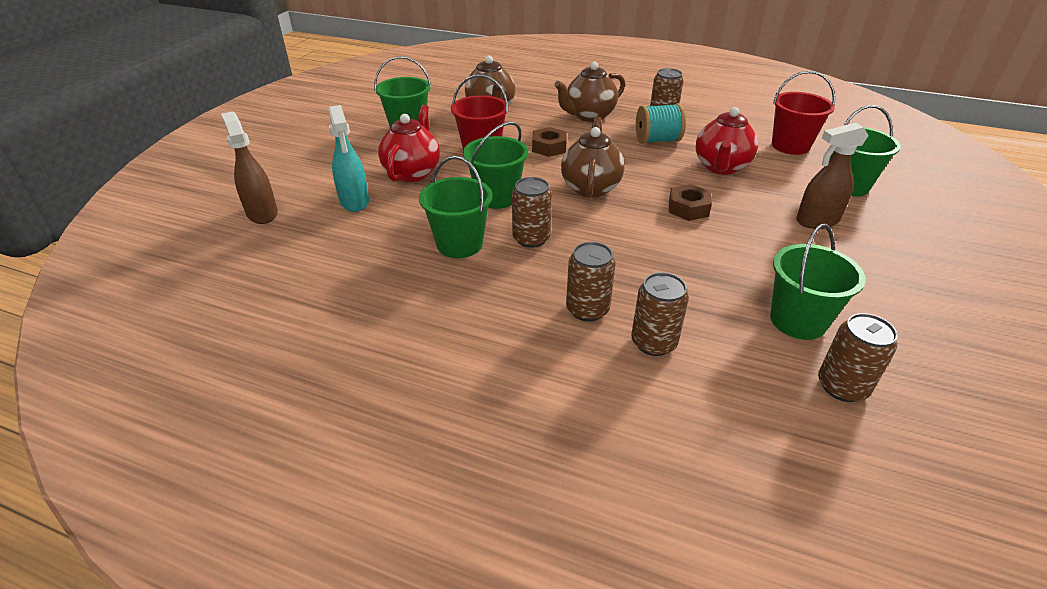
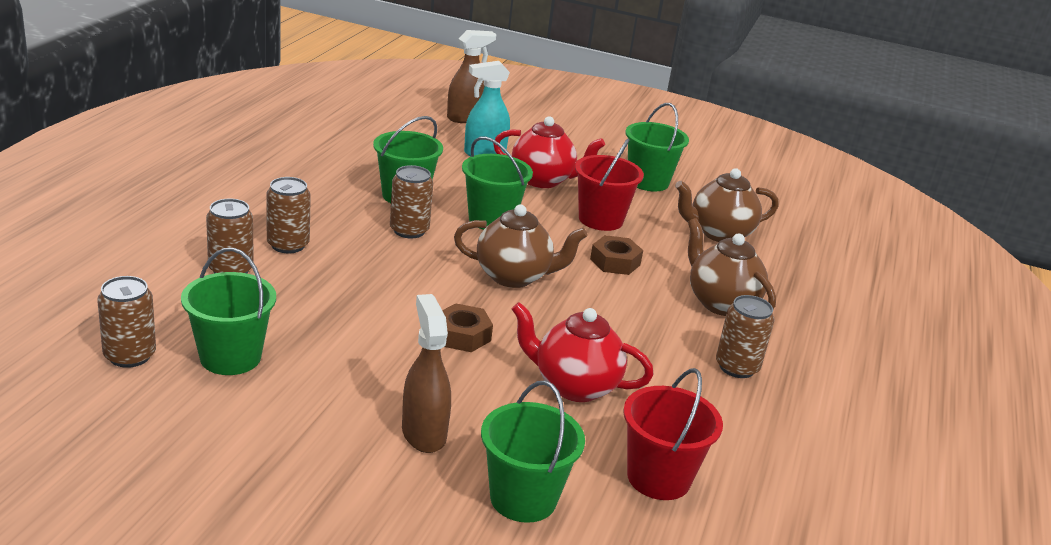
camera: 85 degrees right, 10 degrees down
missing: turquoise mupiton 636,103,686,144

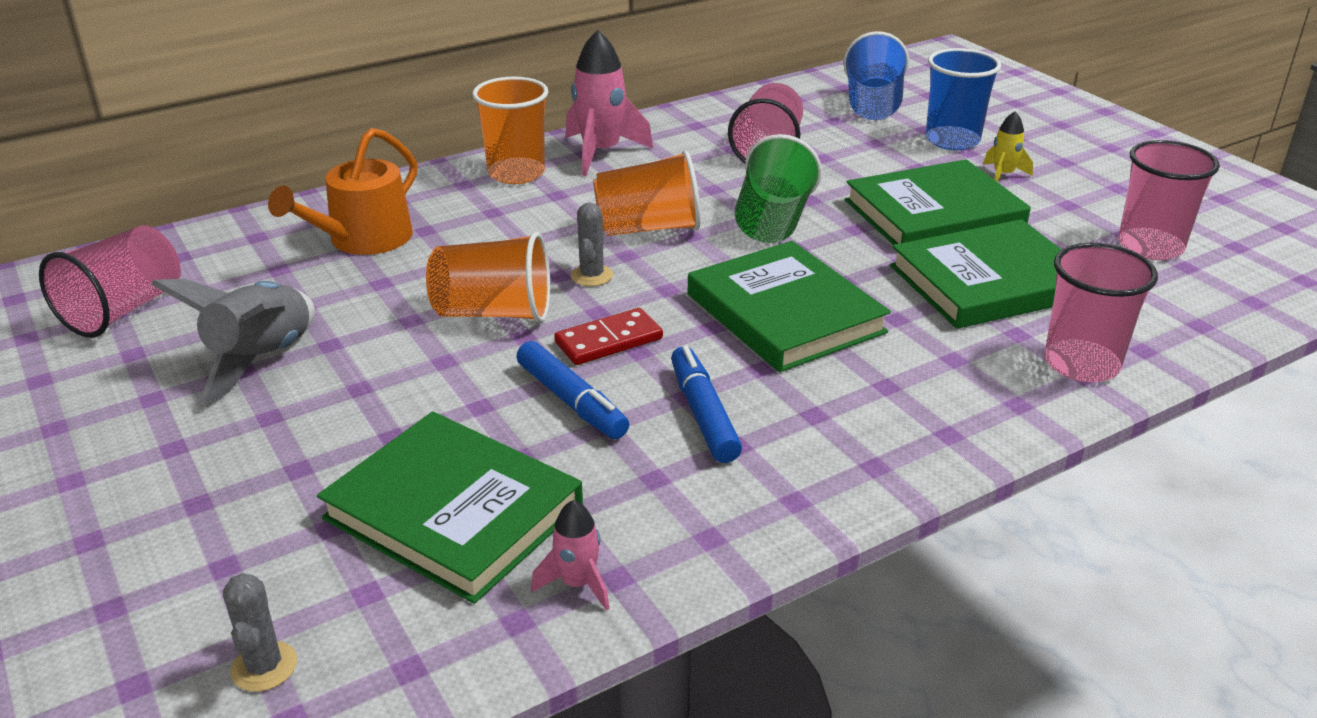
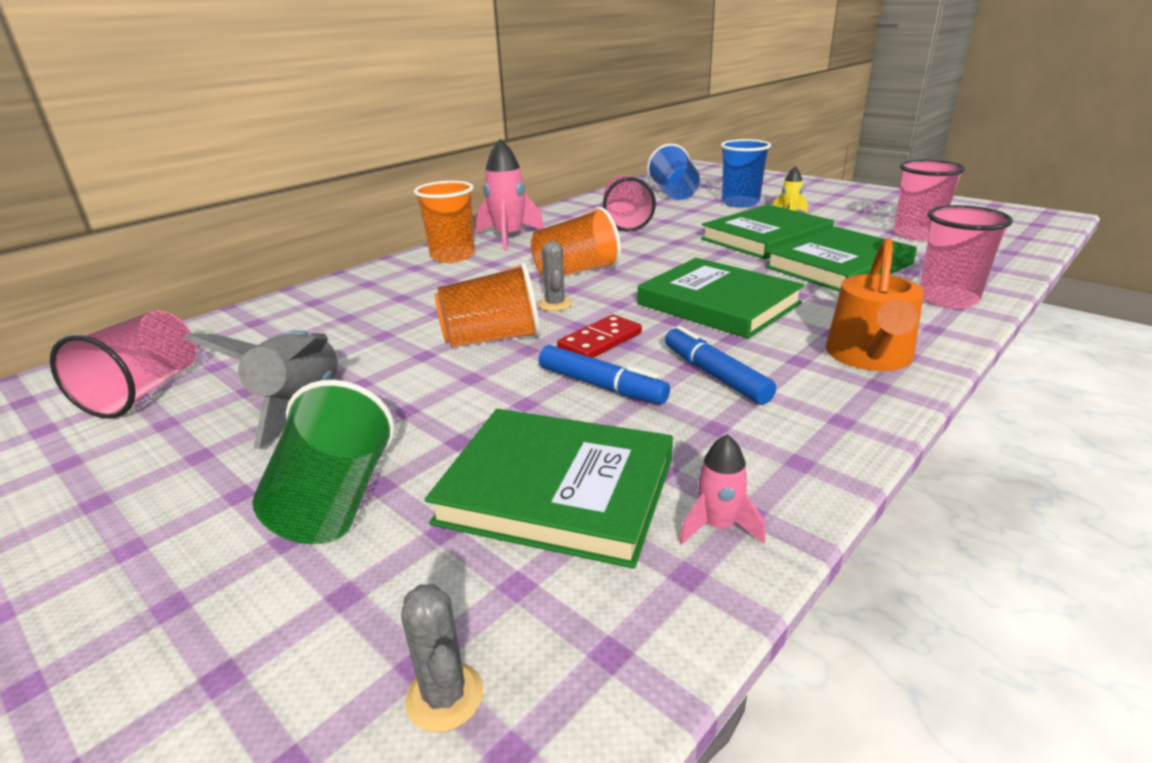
camera: 15 degrees left, 5 degrees down
relocated: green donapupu 735,134,822,243 to 253,380,395,544; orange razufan 268,128,417,255 to 826,238,924,371

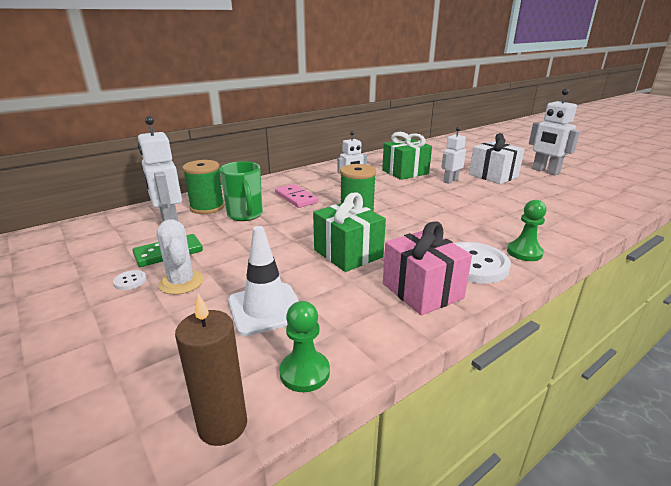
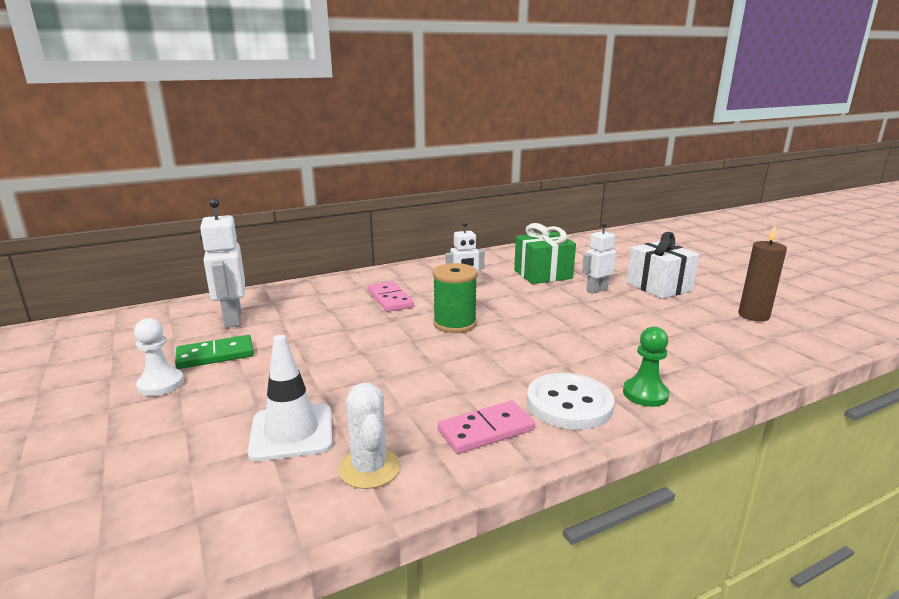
camera: 10 degrees right, 5 degrees down
missing: green mupiton 182,160,225,214; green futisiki 220,161,263,221; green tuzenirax 280,301,330,392; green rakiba 313,192,386,272; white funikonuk 529,89,580,175
relocated: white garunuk 157,219,204,295 to 339,383,400,489; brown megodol 175,294,247,446 to 738,225,787,322
exchanged: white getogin 113,270,146,290 to white tuzenirax 134,318,184,396; pink rakiba 383,221,472,315 to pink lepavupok 438,401,535,454

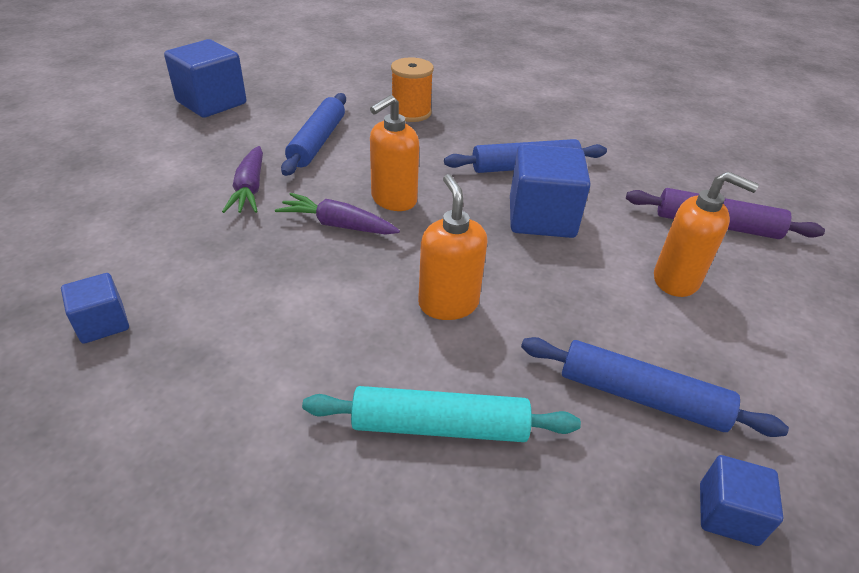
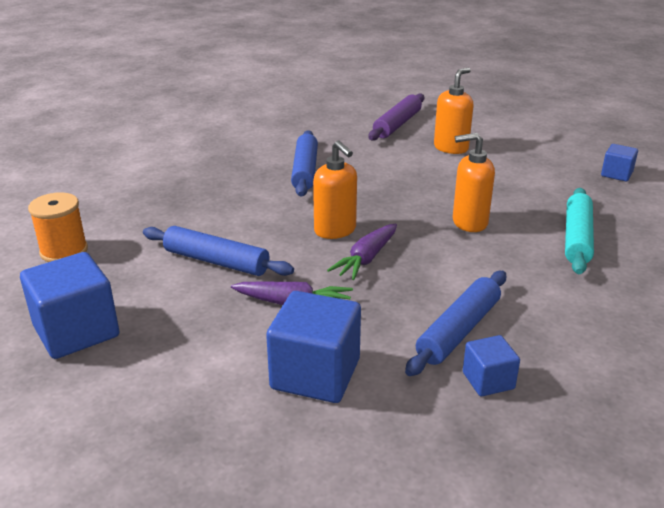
camera: 75 degrees left, 10 degrees down
relocated: orange mupiton 391,57,434,122 to 28,192,88,262; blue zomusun 510,144,591,238 to 266,291,361,403; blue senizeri 521,337,789,437 to 405,271,506,376

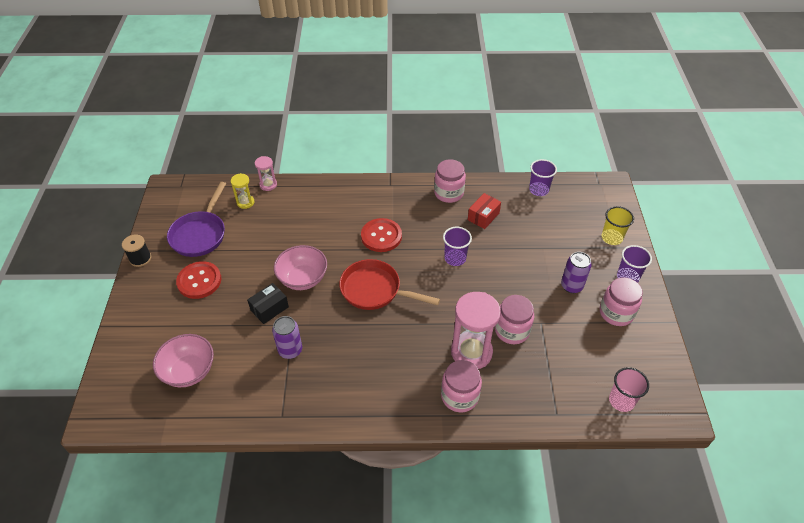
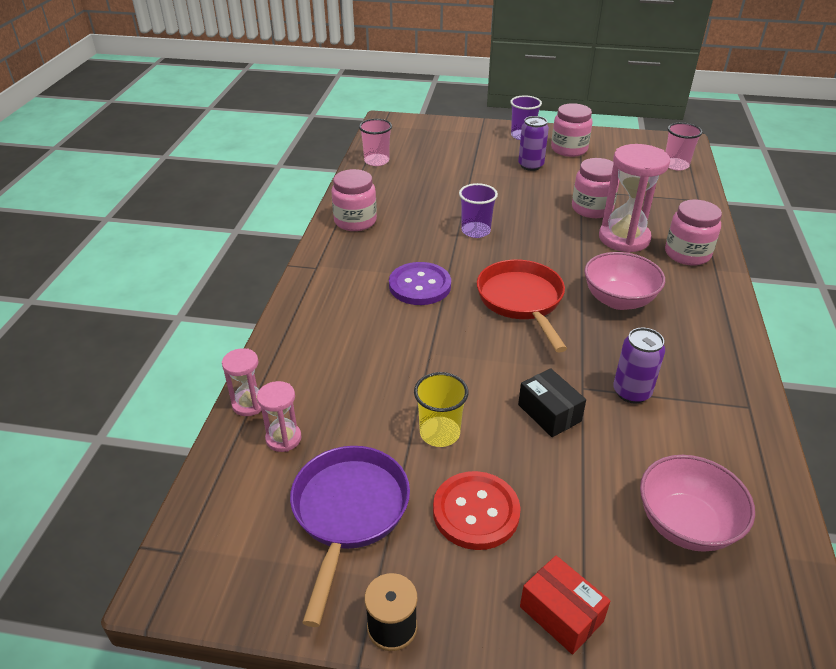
camera: 80 degrees left, 10 degrees down
relocated: yellow donapupu 601,206,634,245 to 414,372,468,447; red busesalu 468,193,501,229 to 520,556,611,654; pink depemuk 274,245,327,290 to 584,252,665,310
colour: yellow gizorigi 231,173,254,209 to pink gizorigi 257,381,302,452; purple donapupu 529,159,557,196 to pink donapupu 359,119,392,166; red getogin 361,218,402,252 to purple getogin 389,262,451,305
spun: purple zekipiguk 167,182,226,257 = 290,446,410,627 105 degrees counterclockwise; red zekipiguk 339,259,440,310 = 477,259,567,353 135 degrees clockwise

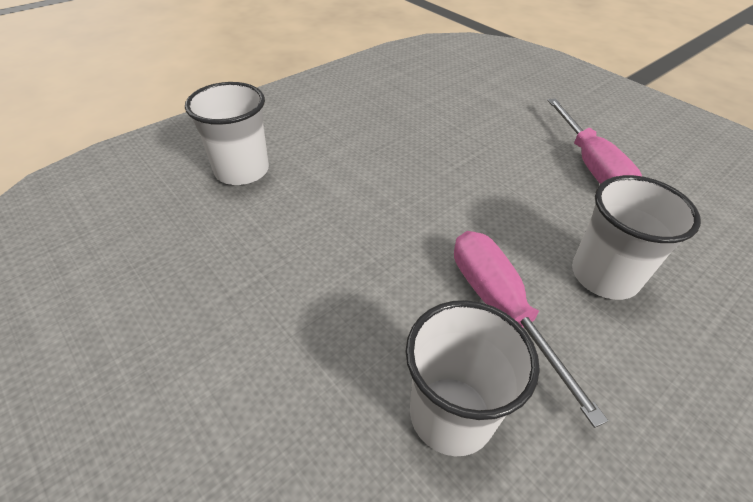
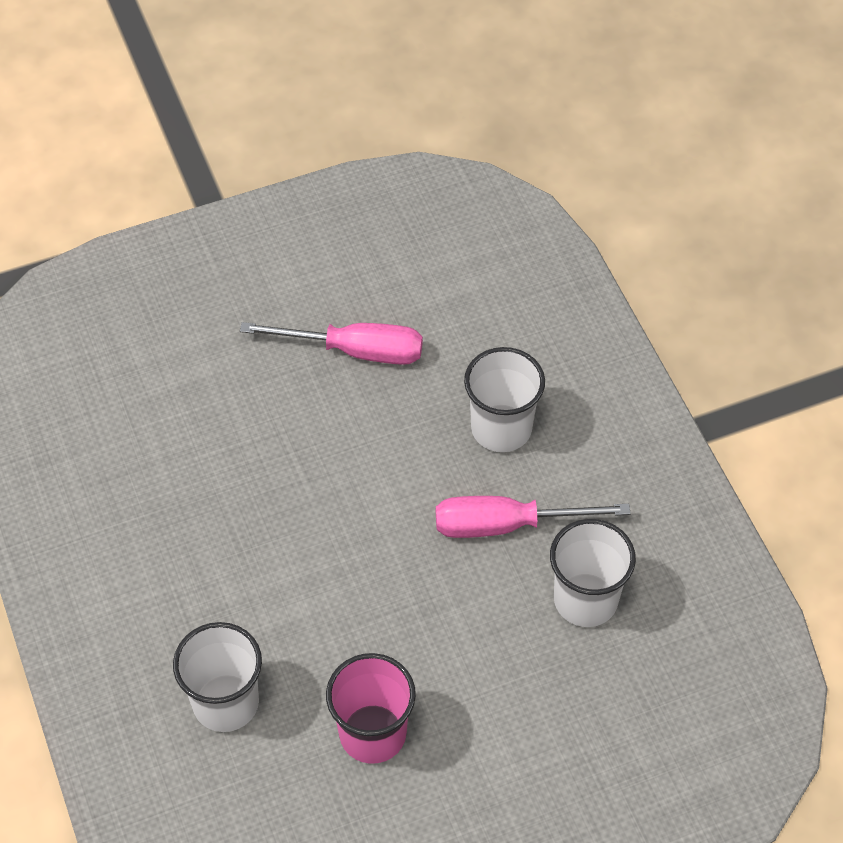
camera: 70 degrees left, 10 degrees up
appeared: pink donapupu 326,653,416,764

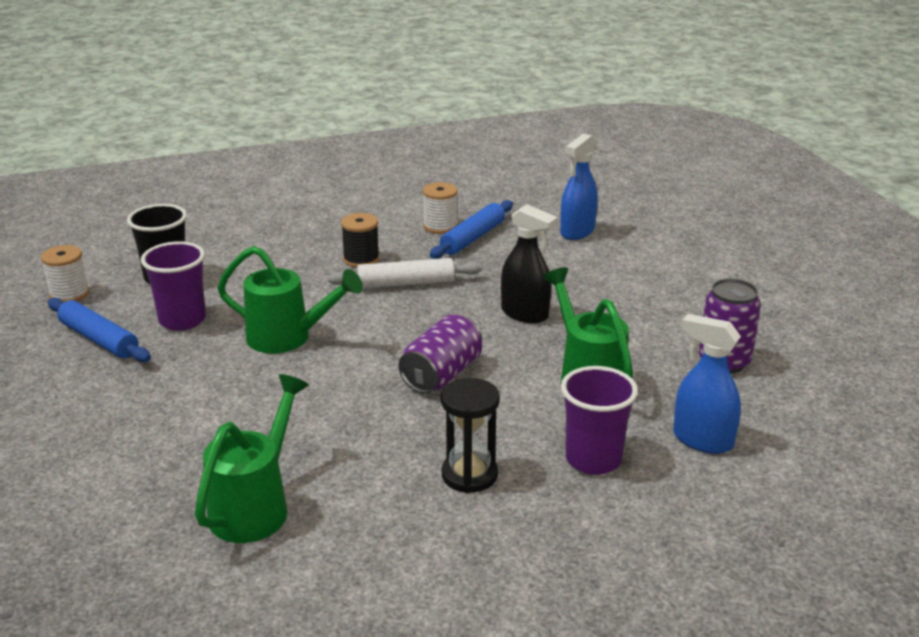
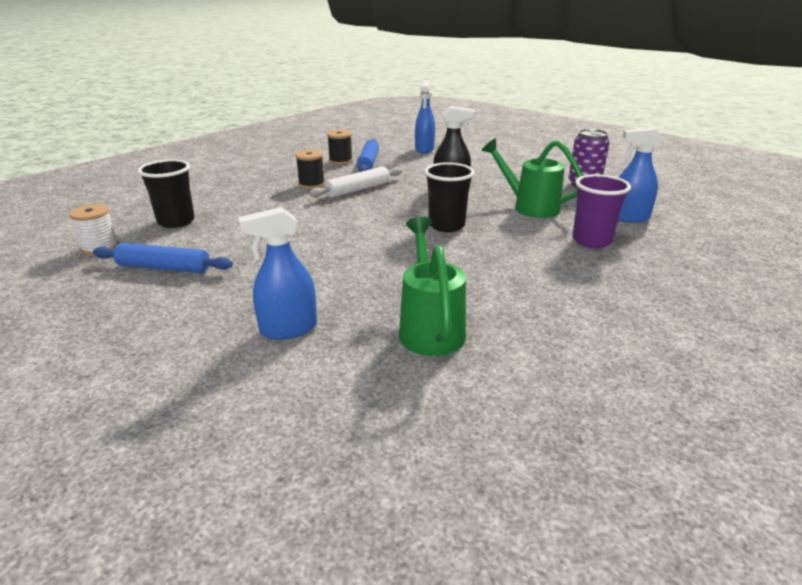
camera: 30 degrees left, 0 degrees up
missing: purple donapupu 141,241,206,331; green razufan 217,246,363,354; black gizorigi 441,378,500,493
appeared: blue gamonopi 238,207,317,339
exchanged: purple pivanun 398,314,482,394 to black donapupu 424,162,475,232
colour: white mupiton 423,182,458,234 to black mupiton 327,130,353,165

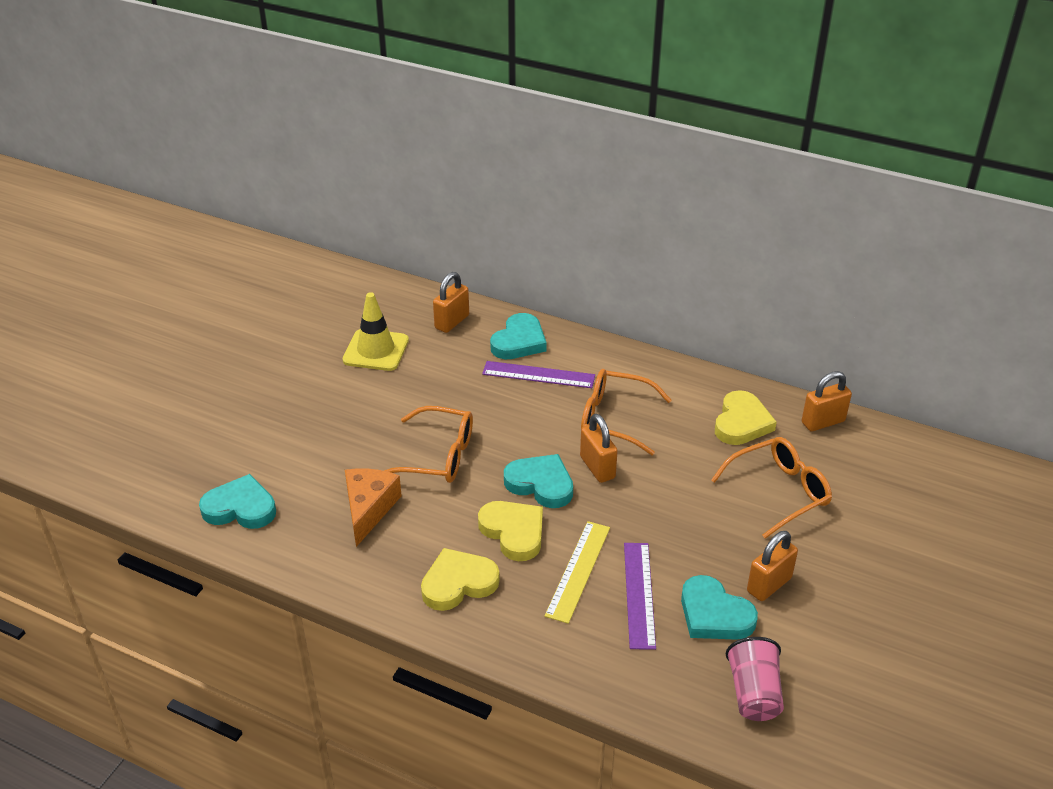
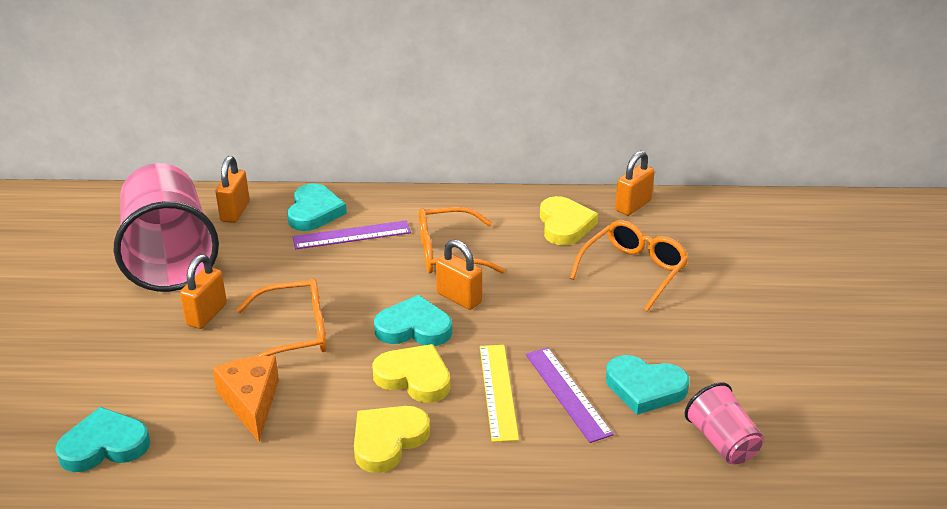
camera: 25 degrees left, 5 degrees down
relocated: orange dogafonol 747,531,798,601 to 180,254,227,329
exchanged: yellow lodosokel 343,292,409,371 to pink donapupu 113,163,219,292

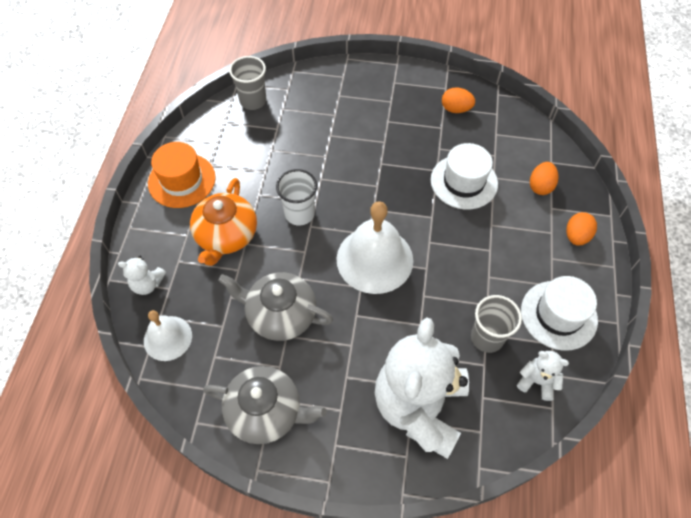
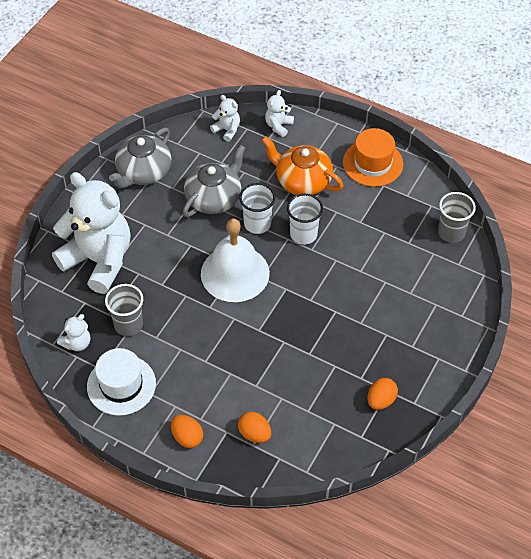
camera: 110 degrees right, 5 degrees down
missing: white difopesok 431,143,498,210
appeared: white donapupu 239,183,275,234
exchanged: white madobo 144,310,192,361 to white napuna 210,95,240,142

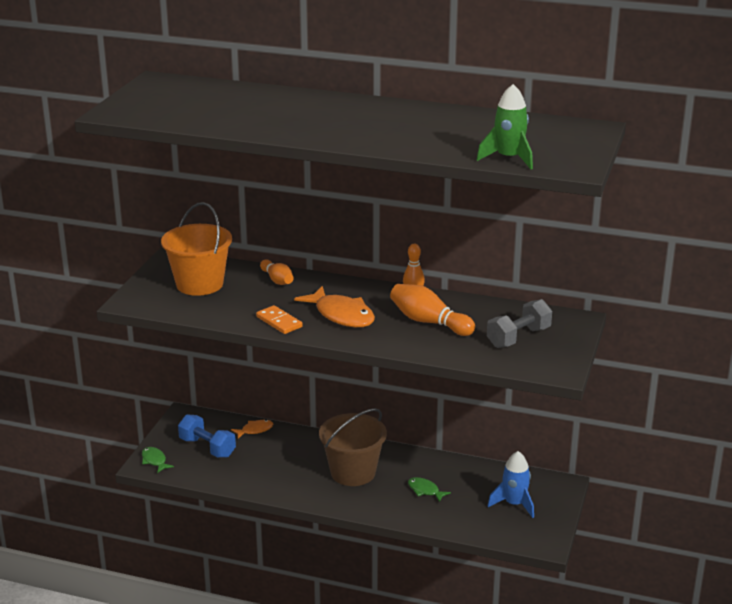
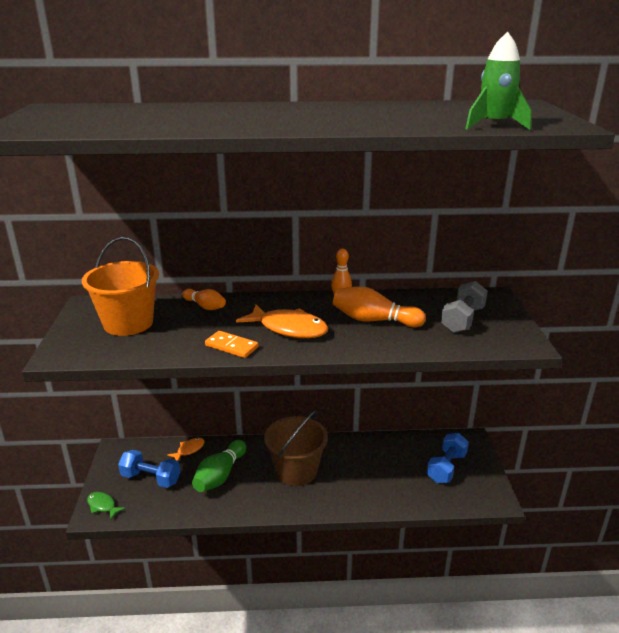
camera: 20 degrees left, 0 degrees up
missing: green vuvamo 408,477,451,502
appeared: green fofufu 192,440,246,492
exchanged: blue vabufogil 488,451,534,518 to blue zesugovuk 427,433,469,483

